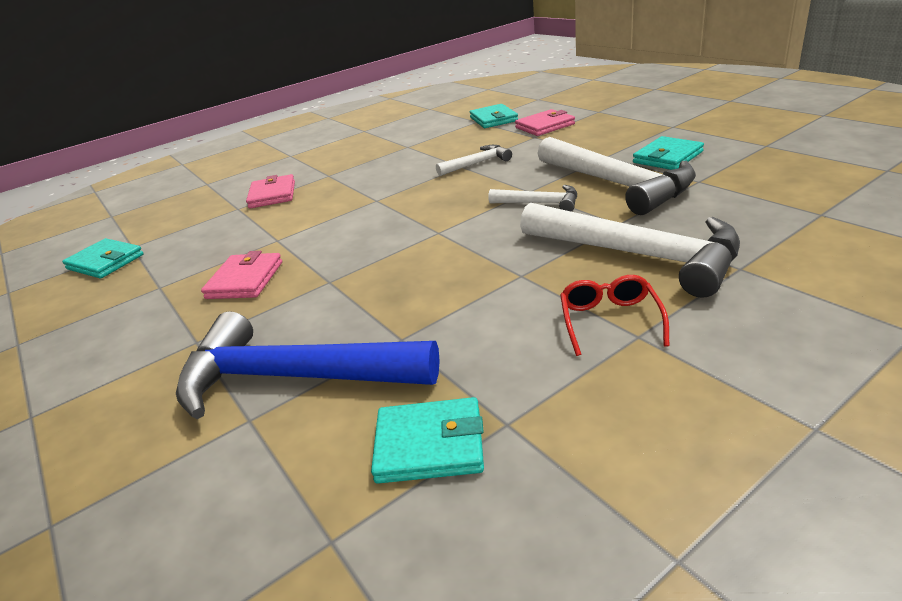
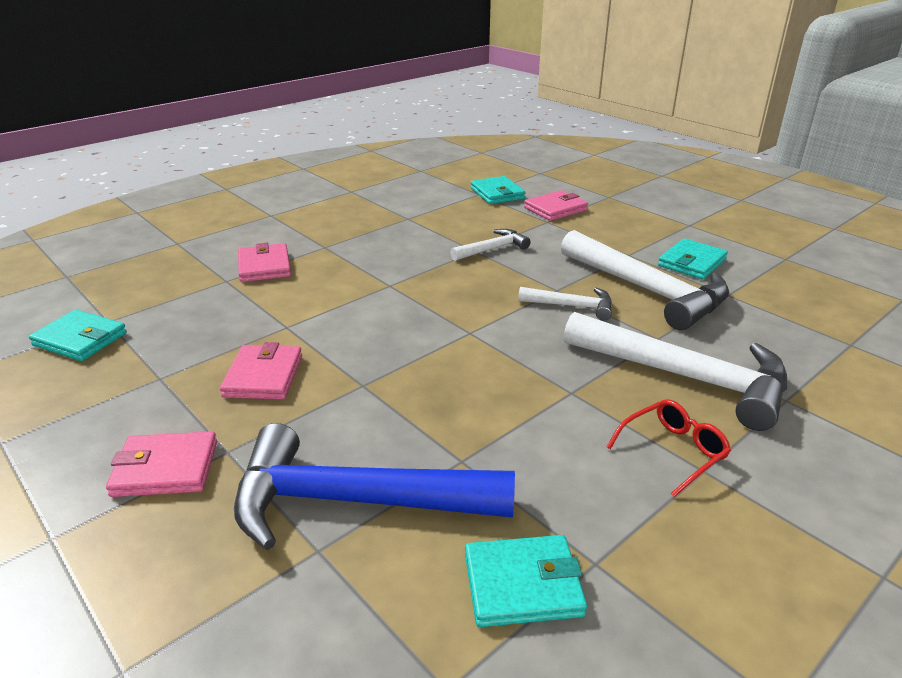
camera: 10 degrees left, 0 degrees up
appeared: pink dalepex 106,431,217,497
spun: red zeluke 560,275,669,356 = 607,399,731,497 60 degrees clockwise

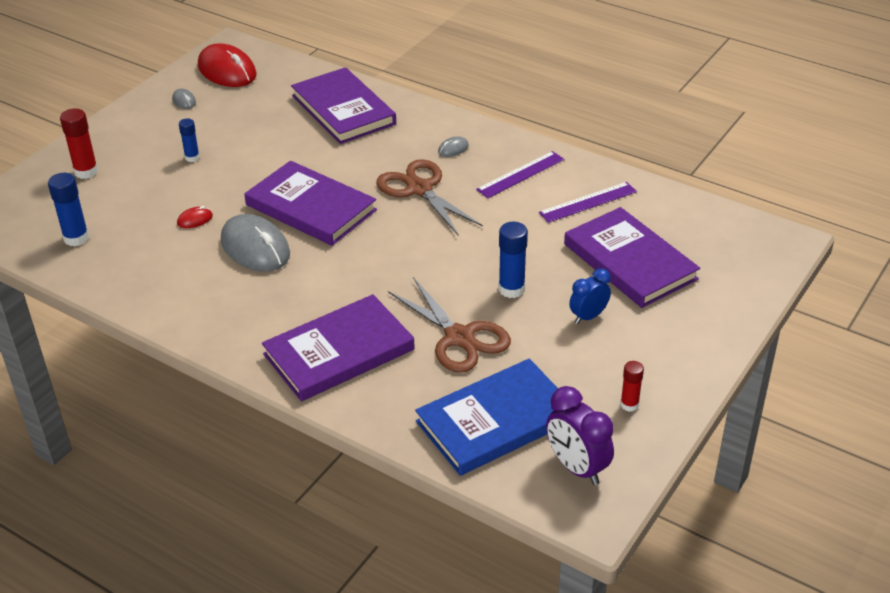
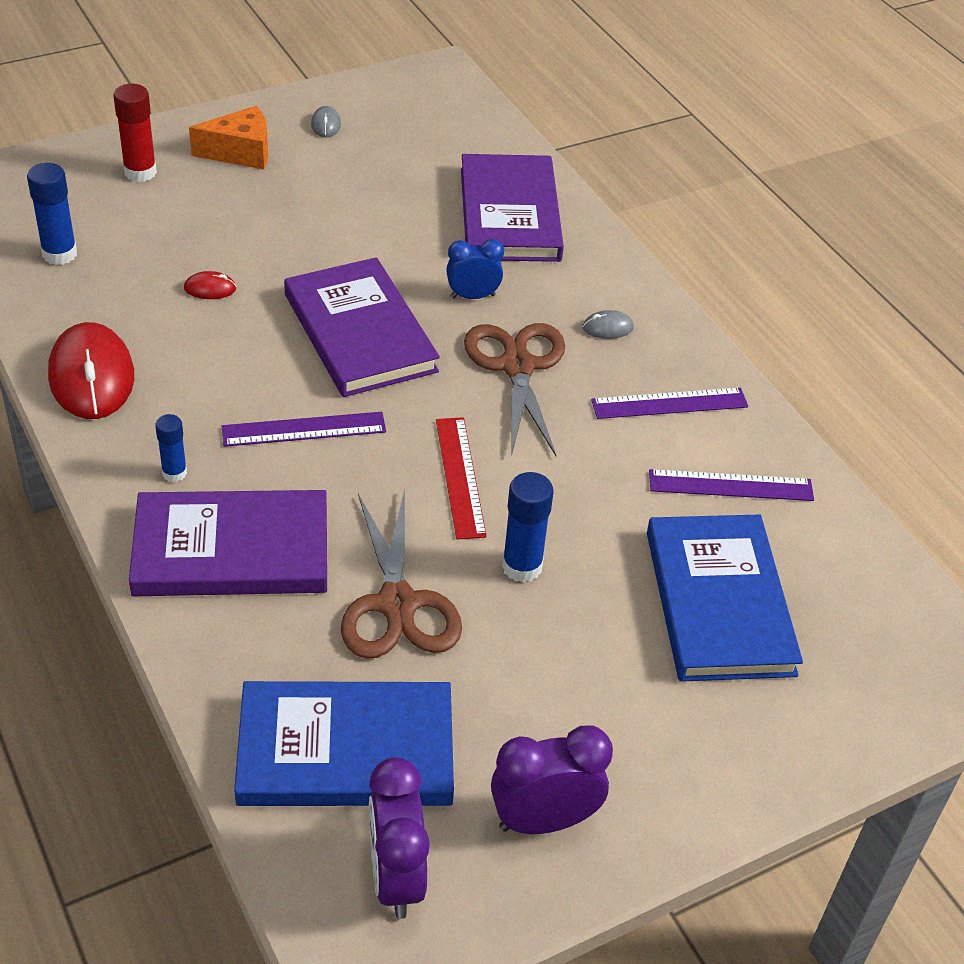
camera: 25 degrees right, 5 degrees up
missing: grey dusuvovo 221,214,290,272
appeared: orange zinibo 189,106,268,170; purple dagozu 222,412,386,447; red dagozu 436,417,487,539
relocated: red dusuvovo 198,43,257,87 to 48,322,134,419; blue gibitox 179,118,200,162 to 155,414,187,482; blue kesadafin 569,268,611,324 to 446,239,504,299
exchanged: red gibitox 620,361,644,412 to purple kesadafin 491,726,613,834
colour: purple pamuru 564,207,700,308 to blue pamuru 647,514,803,682

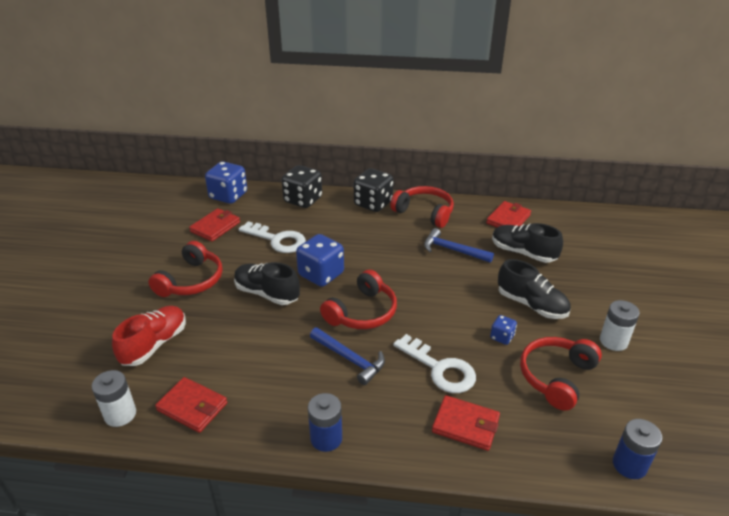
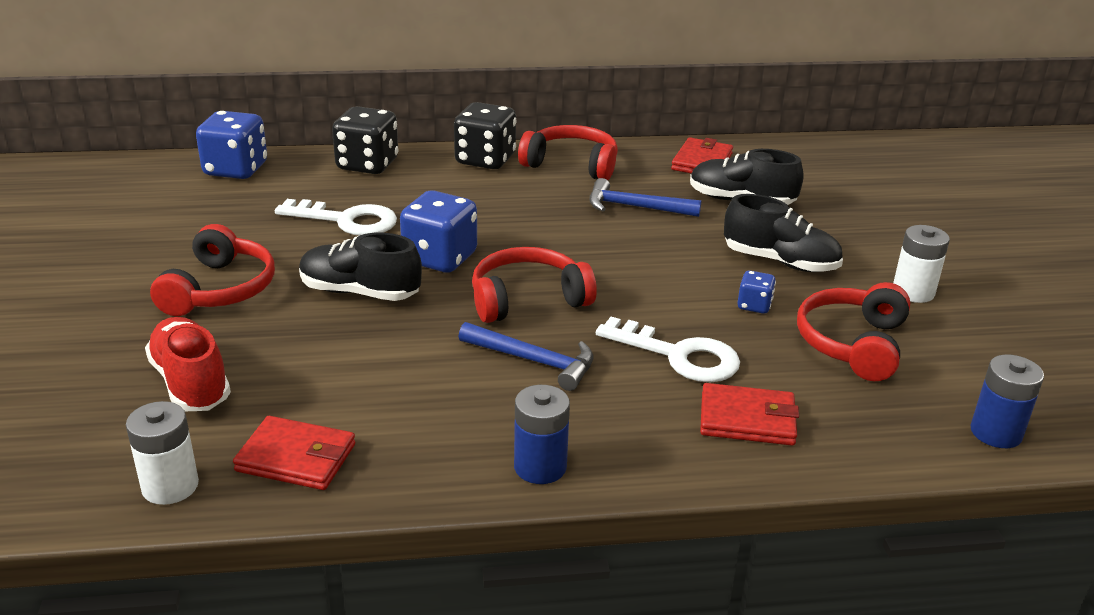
camera: 15 degrees left, 5 degrees down
missing: red dalepex 189,208,240,242
spun: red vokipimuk 112,306,186,366 = 145,317,231,411 45 degrees counterclockwise; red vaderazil 320,270,397,329 = 472,247,597,323 135 degrees counterclockwise

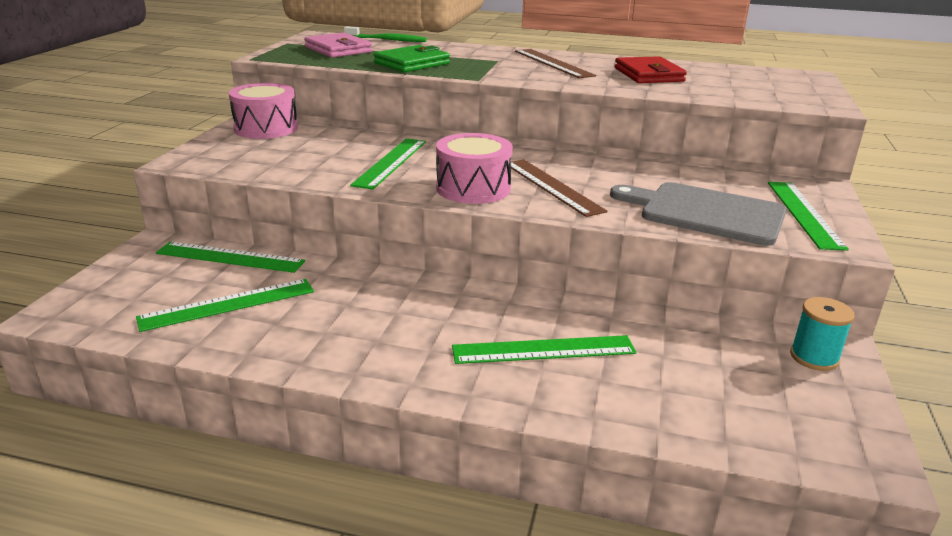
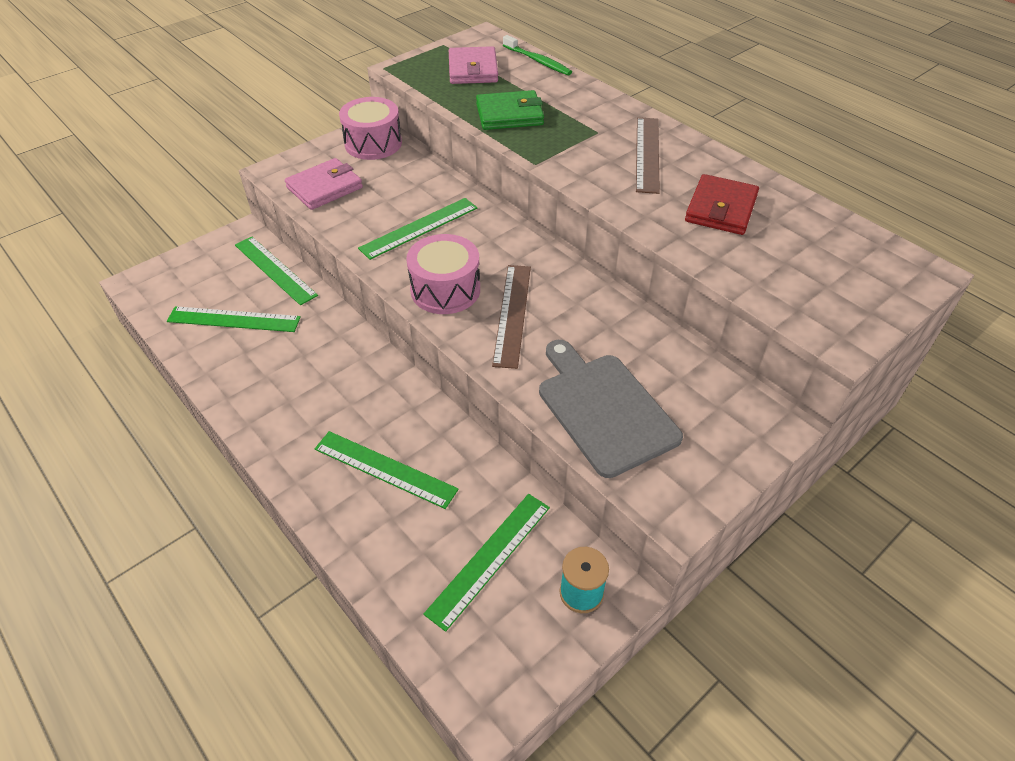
camera: 35 degrees right, 20 degrees up
appeared: pink dalepex 285,158,363,210
relocated: green dagozu 768,182,849,251 to 423,494,550,632

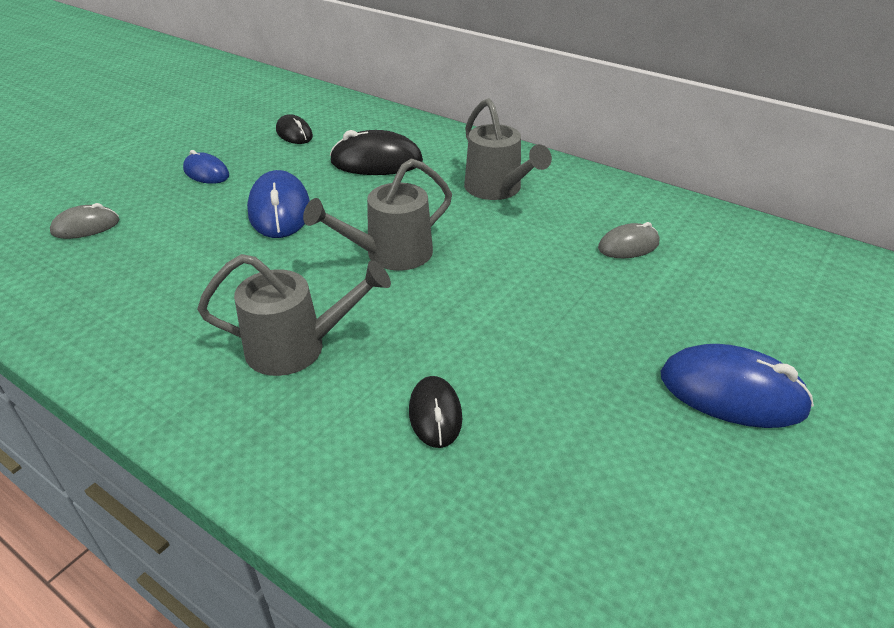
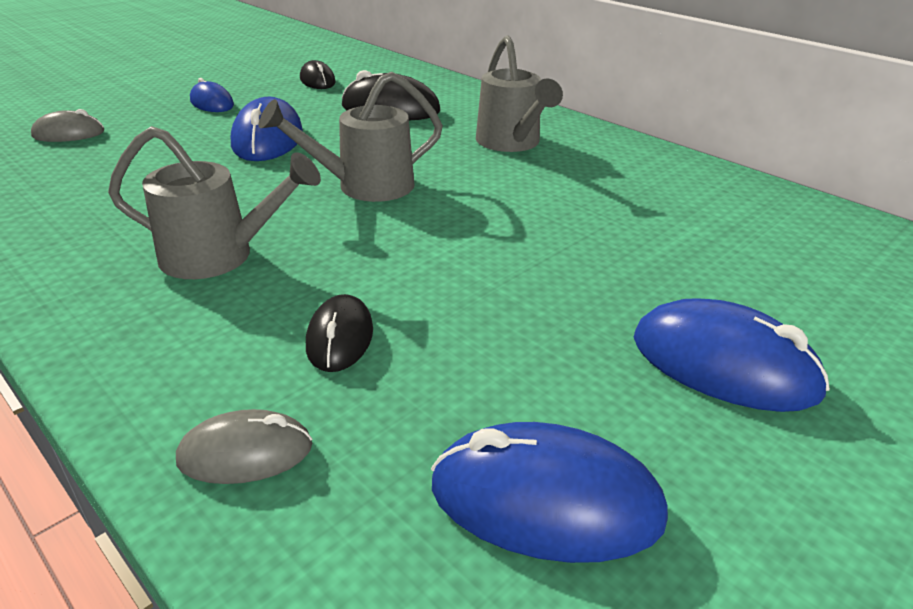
camera: 10 degrees right, 5 degrees down
appeared: blue dusuvovo 431,422,668,563
relocated: grey dusuvovo 598,222,659,258 to 176,409,312,484

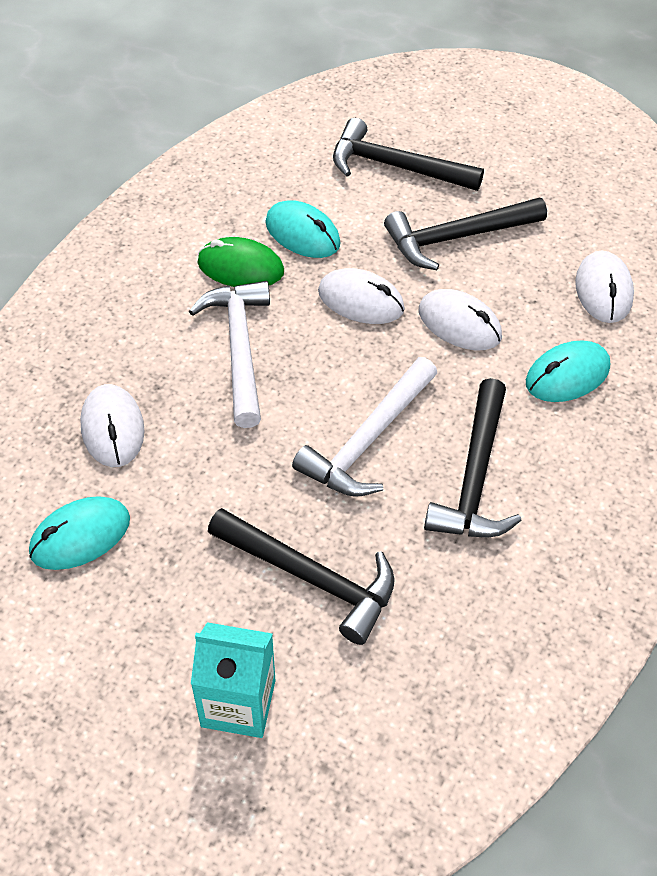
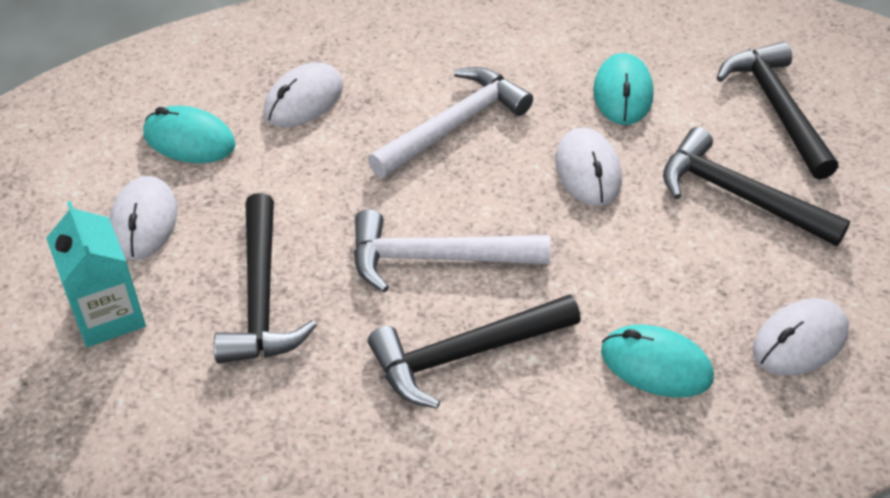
camera: 55 degrees right, 5 degrees down
missing: green dusuvovo 197,237,284,287
relocated: white dusuvovo 419,289,502,350 to 109,176,177,260

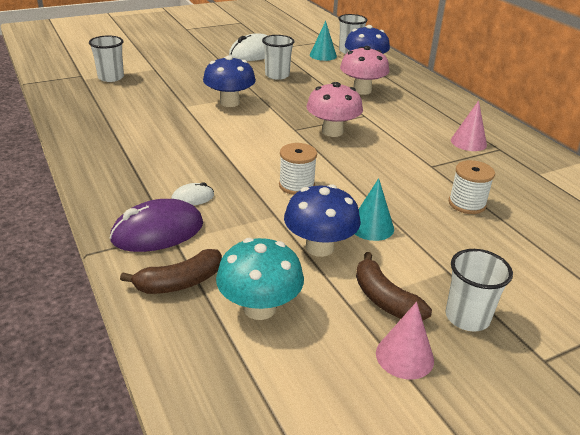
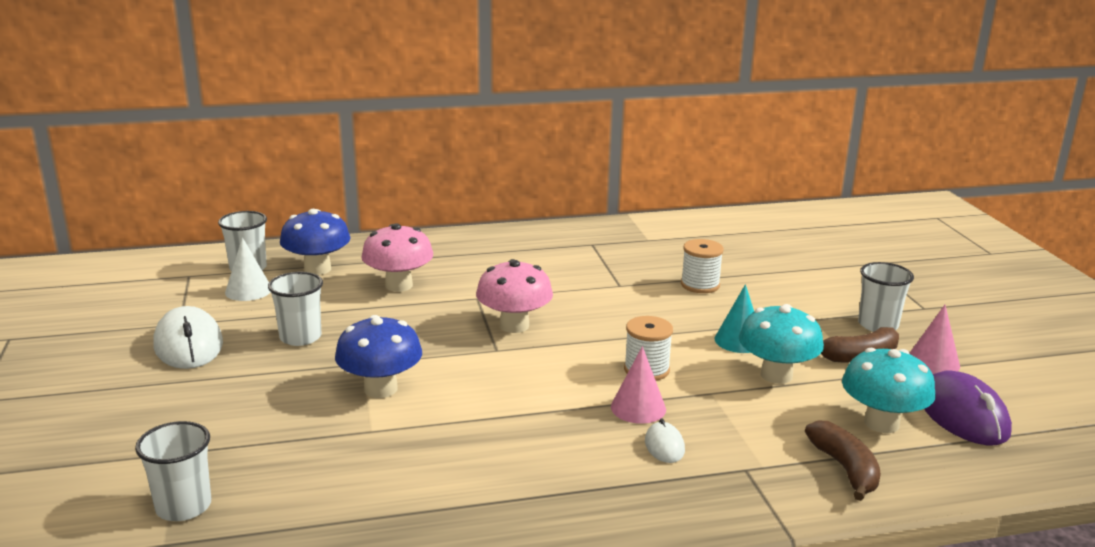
camera: 75 degrees left, 10 degrees down
relocated: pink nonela 451,100,487,151 to 611,346,666,424; purple dusuvovo 110,199,203,252 to 924,371,1012,445
colour: turquoise nonela 310,21,337,61 to white nonela 225,237,270,301; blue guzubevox 284,184,361,257 to turquoise guzubevox 739,304,824,384

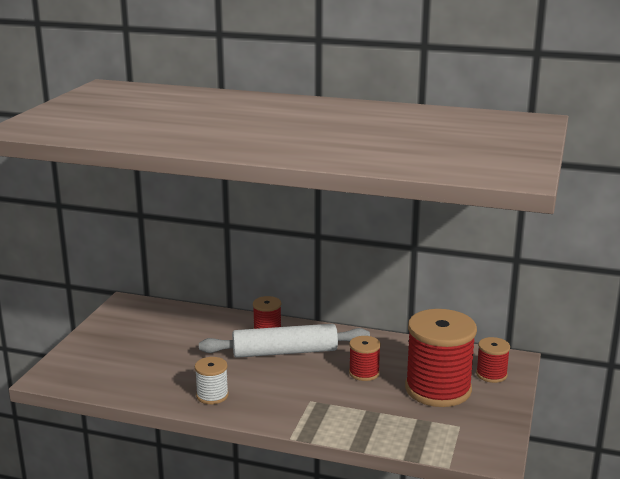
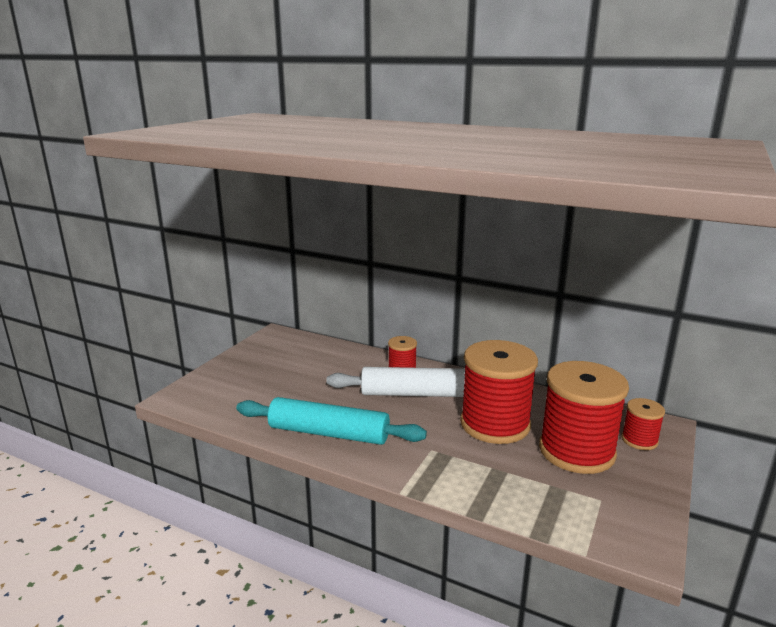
camera: 10 degrees right, 0 degrees up
exchanged: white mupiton 195,357,229,404 to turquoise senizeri 236,397,427,445
size: red mupiton 349,336,381,381 = 460,340,538,444 x2.08

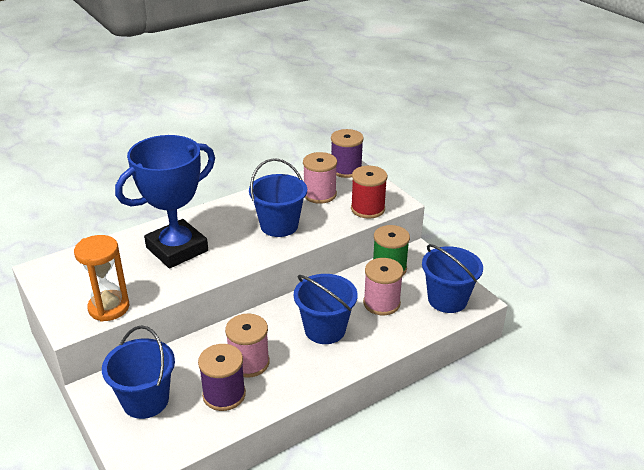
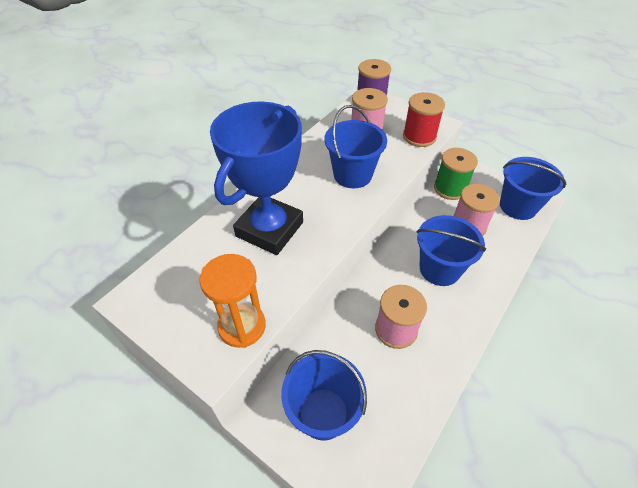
camera: 20 degrees left, 15 degrees up
missing: purple mupiton 198,344,246,411

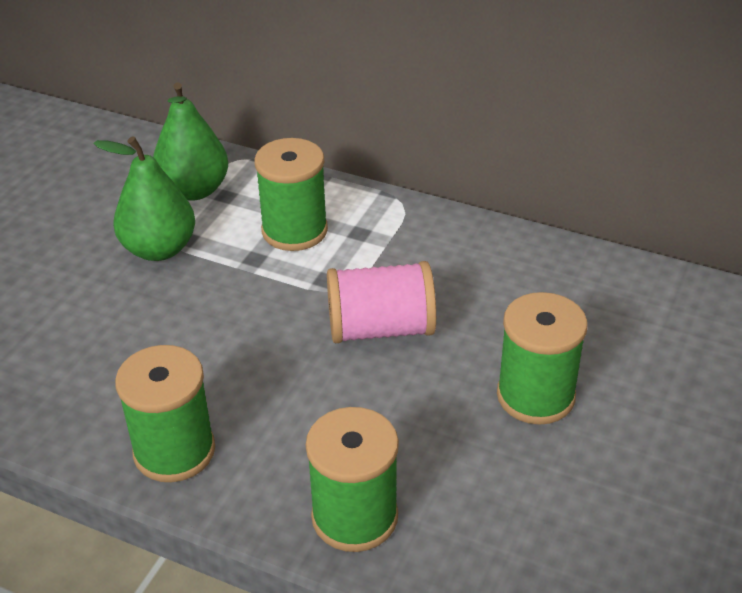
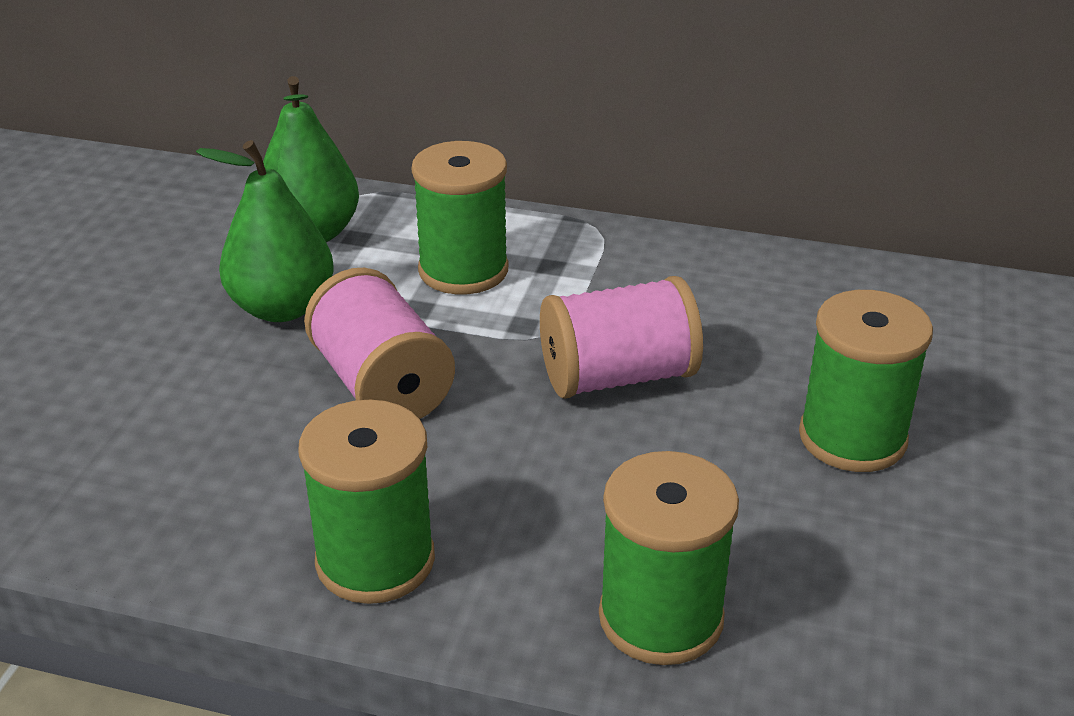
camera: 10 degrees left, 5 degrees down
appeared: pink mupiton 304,268,455,419

